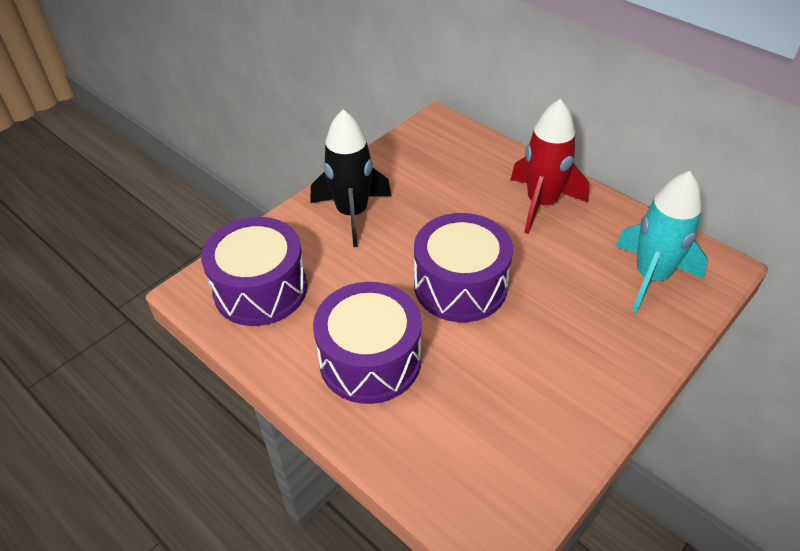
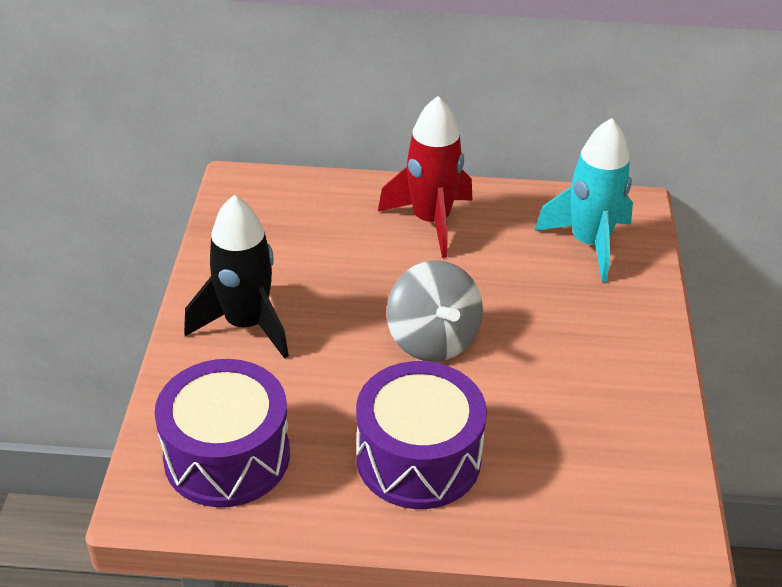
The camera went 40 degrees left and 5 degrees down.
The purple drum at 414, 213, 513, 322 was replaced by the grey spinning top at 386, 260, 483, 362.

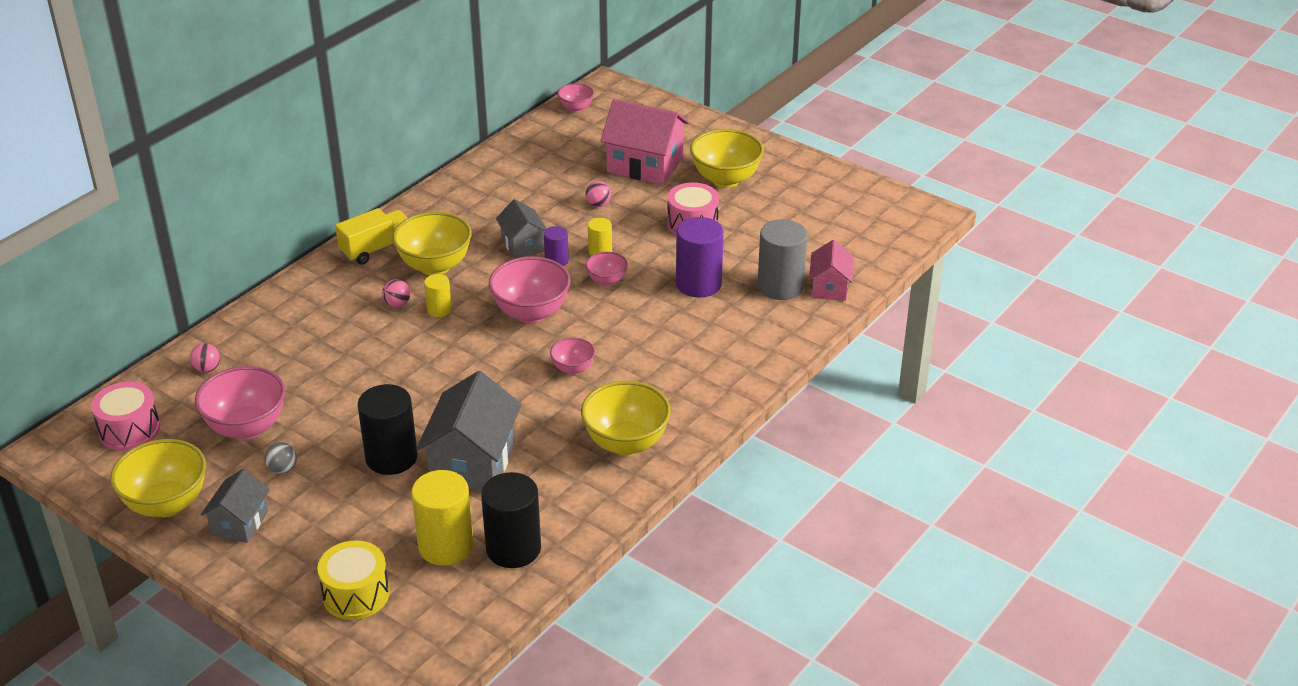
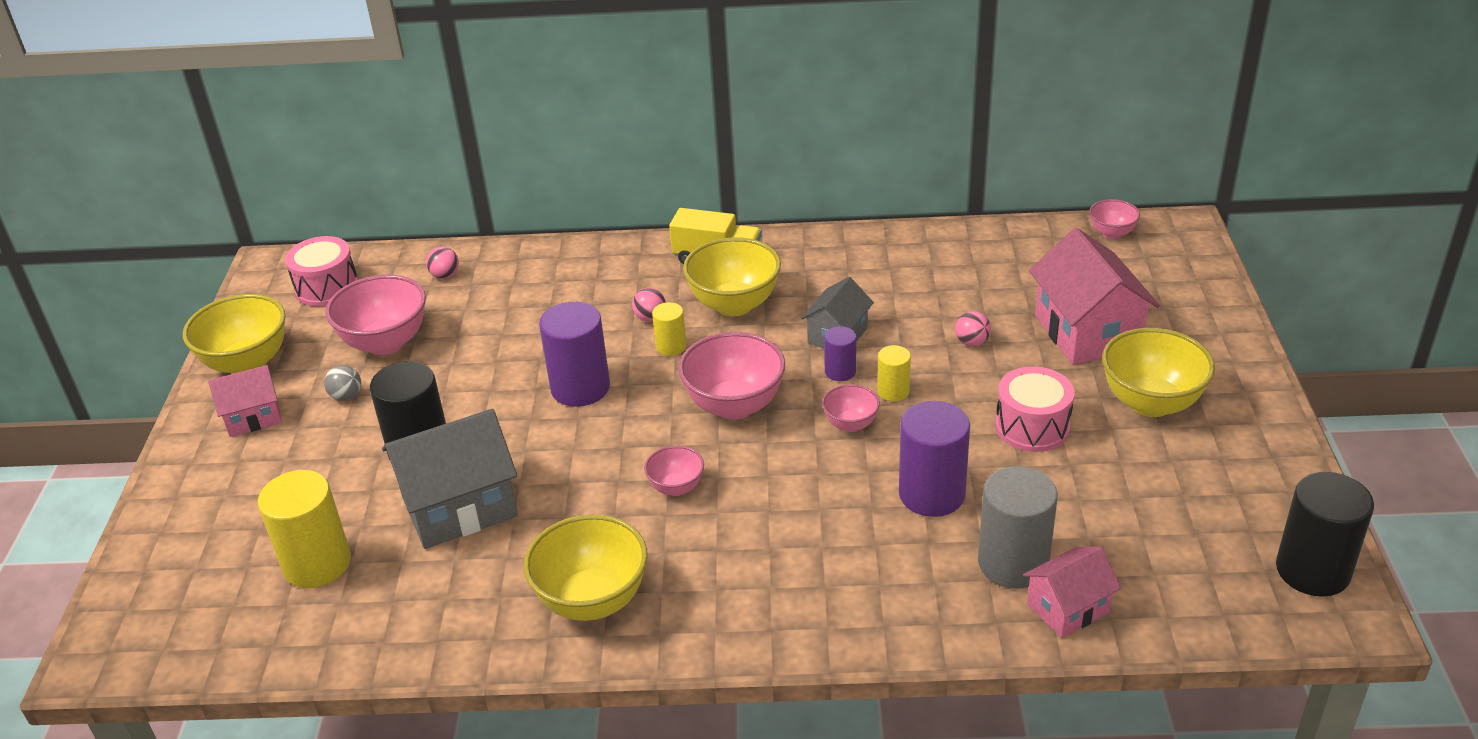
The camera went 55 degrees right and 0 degrees up.
The grey house at 201, 469, 270, 543 became the pink house at 208, 365, 282, 437.
The purple cylinder at 539, 302, 610, 407 appeared.
The black cylinder moved from 481, 472, 541, 568 to 1276, 472, 1374, 597.
The yellow drum at 317, 540, 389, 620 disappeared.

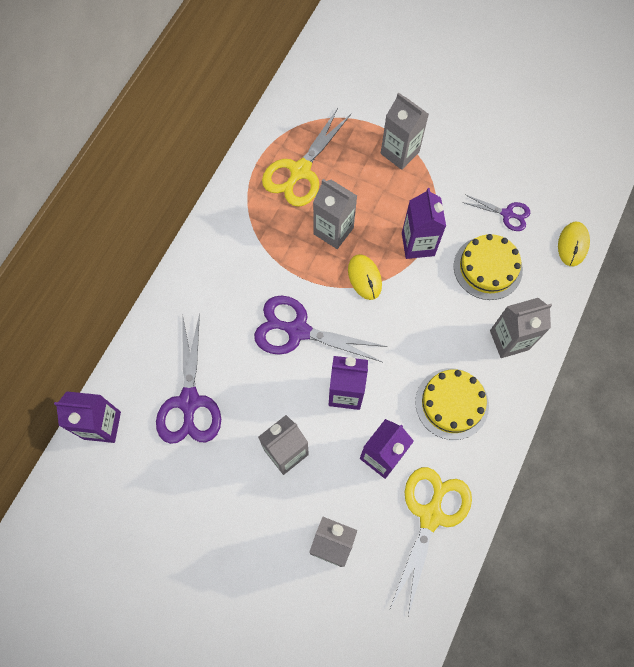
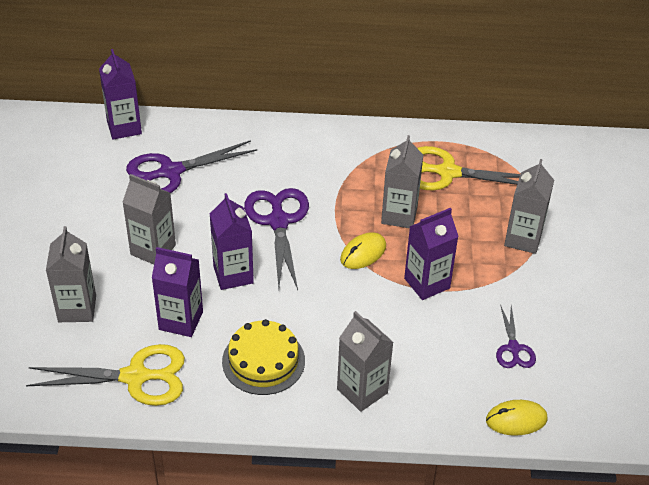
The camera went 65 degrees right and 25 degrees down.
The yellow cake at 454, 234, 523, 300 disappeared.

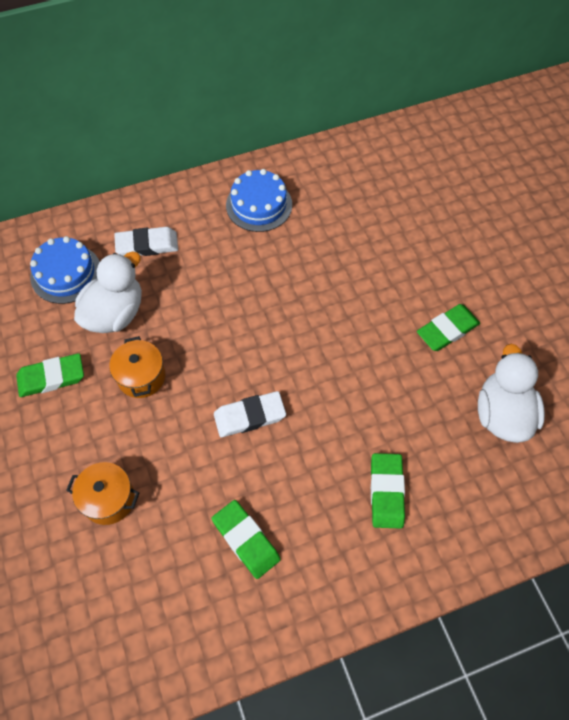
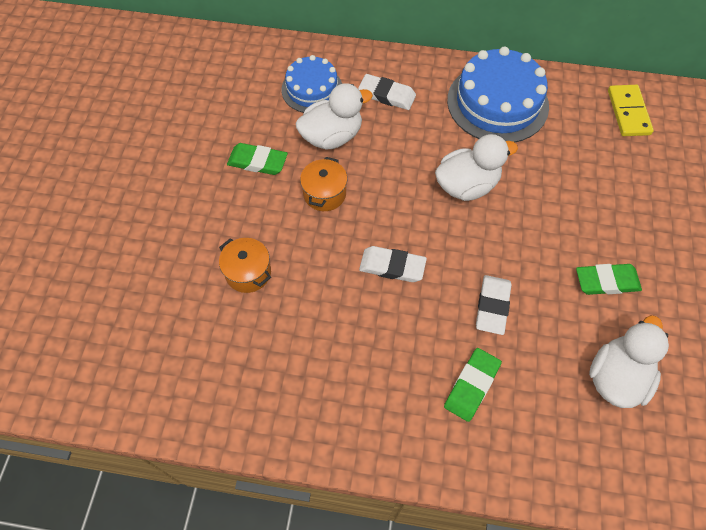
The camera went 30 degrees right and 0 degrees up.
The white duck at 435, 134, 518, 201 appeared.
The blue cake at 226, 169, 292, 232 changed to 1.62 times the size.
The white eraser at 476, 275, 512, 335 appeared.
The yellow domino at 608, 85, 654, 136 appeared.
The green eraser at 211, 500, 281, 579 disappeared.

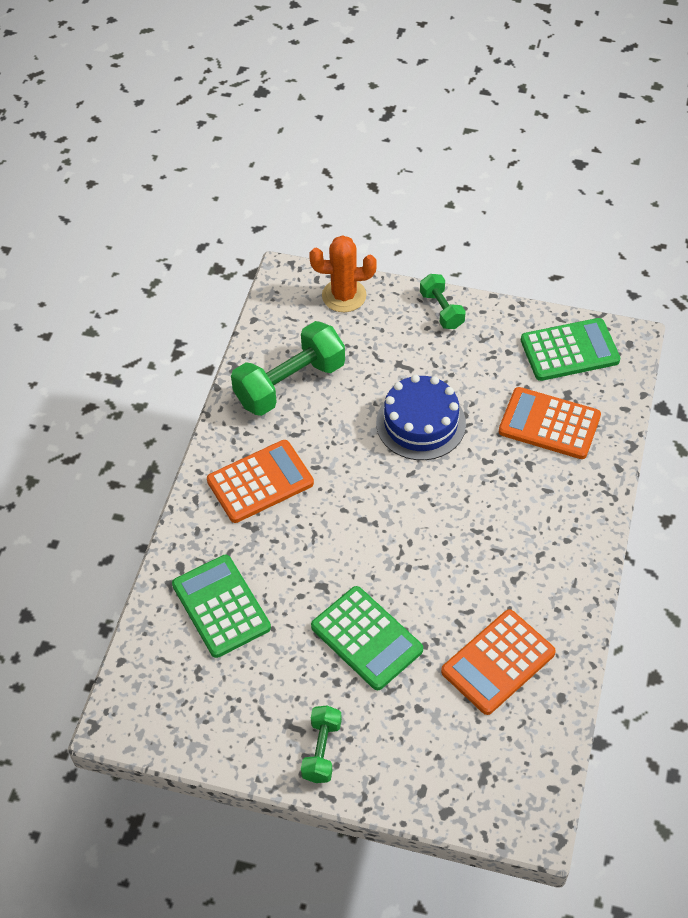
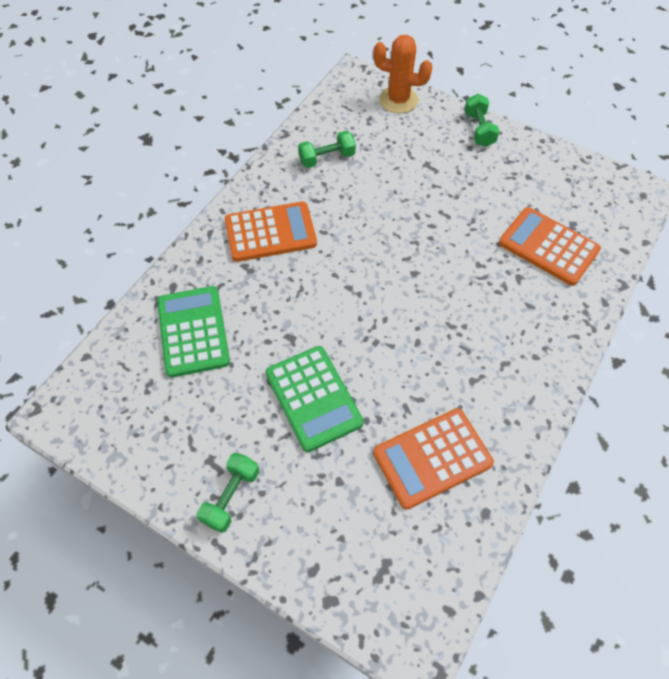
The camera went 15 degrees right and 5 degrees up.
The green dumbbell at 231, 321, 345, 416 changed to 0.54 times the size.
The blue cake at 376, 374, 466, 460 disappeared.
The green calculator at 521, 318, 620, 381 disappeared.

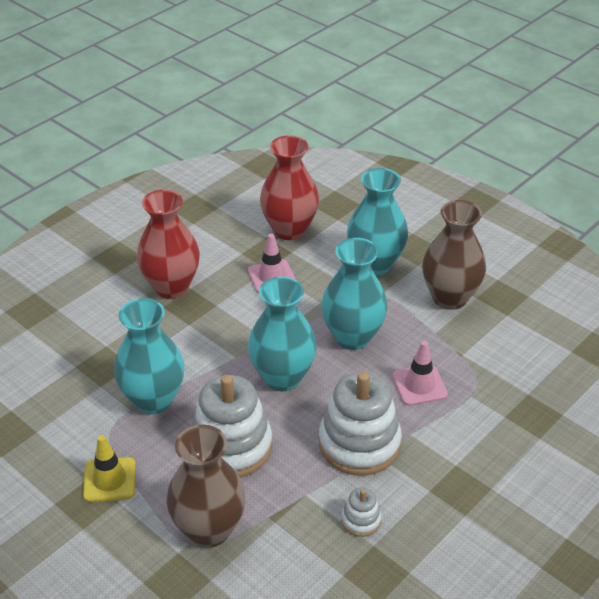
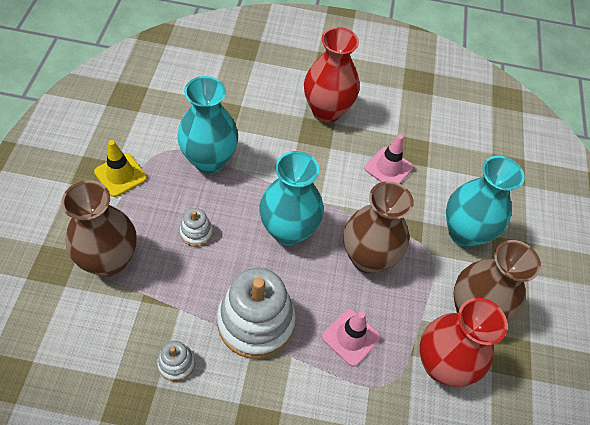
The camera went 50 degrees right and 15 degrees up.
The white stacking toy at 192, 375, 272, 477 changed to 0.45 times the size.
The turquoise vase at 321, 238, 388, 350 became the brown vase at 344, 181, 414, 274.
The red vase moved from 260, 135, 319, 240 to 419, 298, 508, 387.

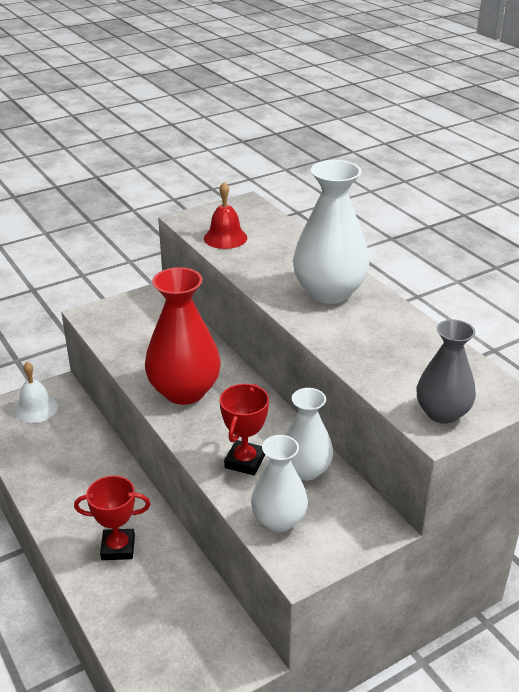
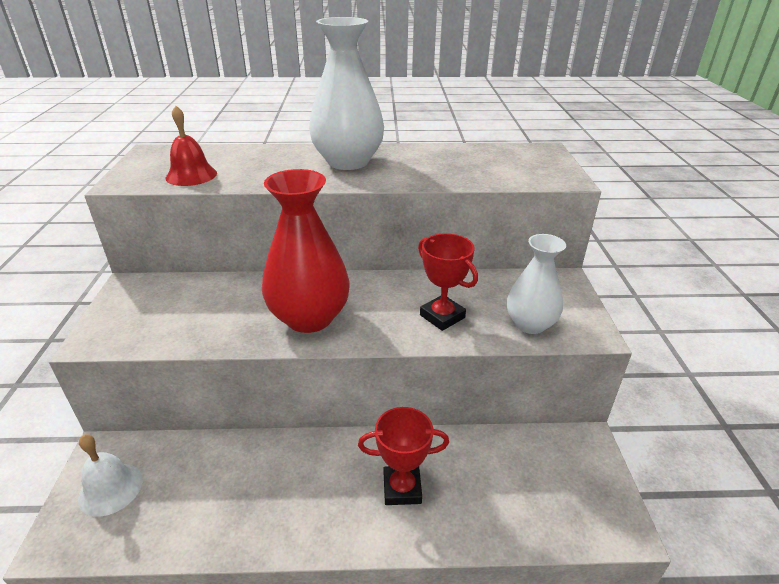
The camera went 60 degrees left and 0 degrees up.
The red trophy at 74, 476, 150, 560 turned 60 degrees clockwise.
The white vase at 285, 388, 333, 481 disappeared.
The grey vase at 417, 319, 476, 424 disappeared.

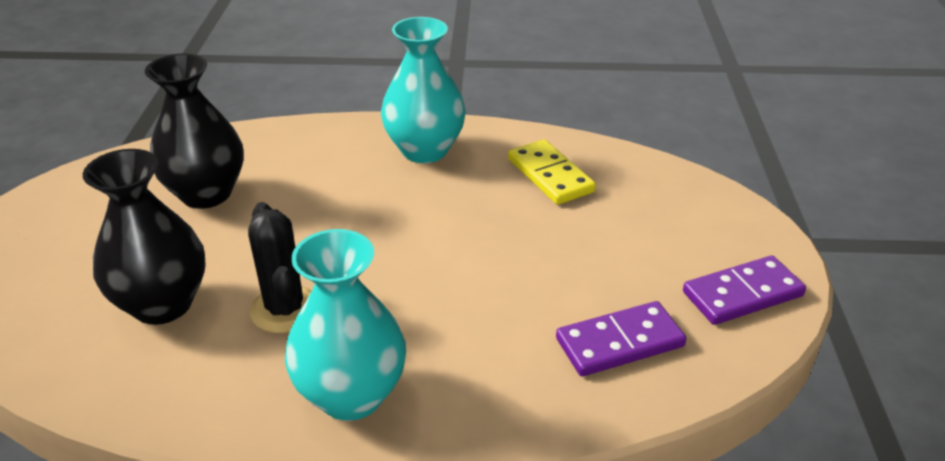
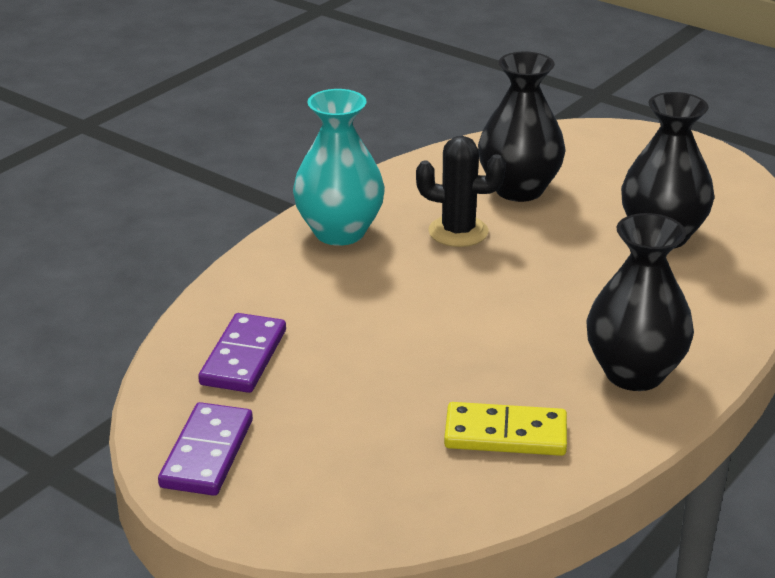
The camera went 125 degrees right and 5 degrees down.
The turquoise vase at 381, 17, 466, 163 became the black vase at 586, 213, 694, 391.

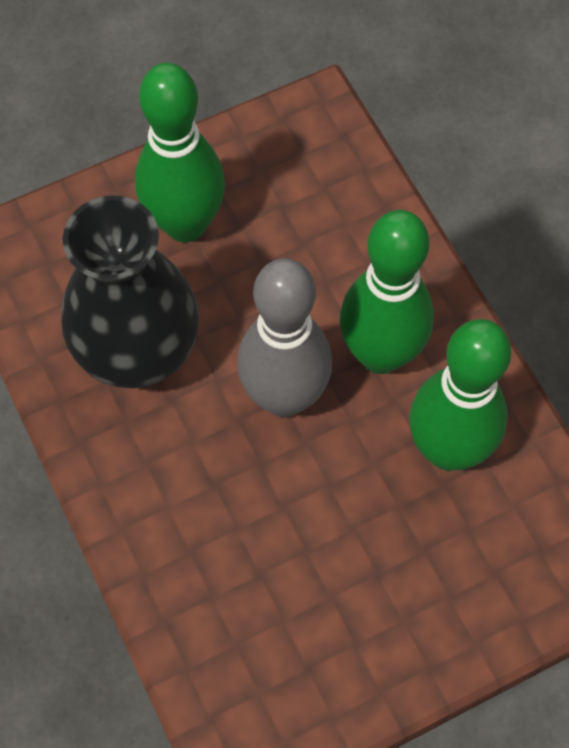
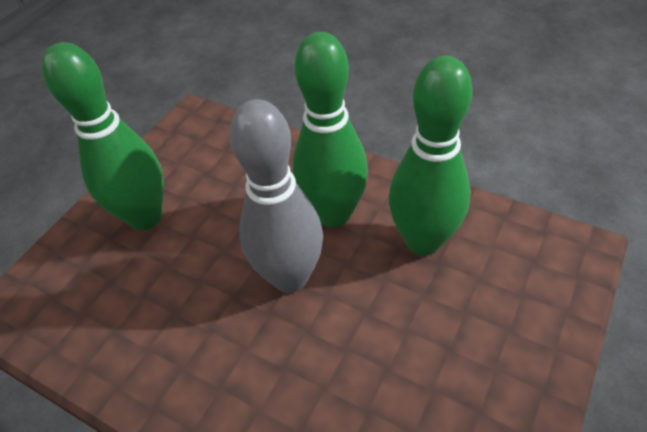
The camera went 30 degrees left and 15 degrees down.
The black vase at 61, 196, 199, 389 disappeared.

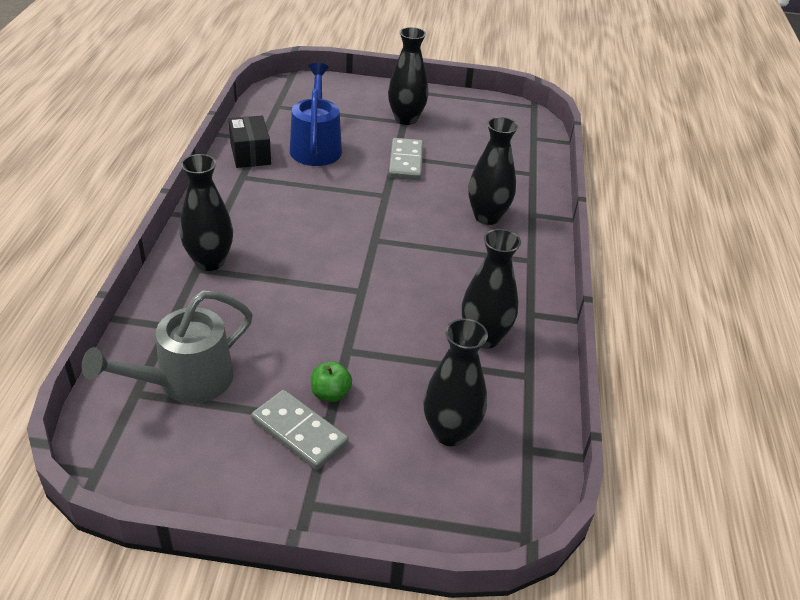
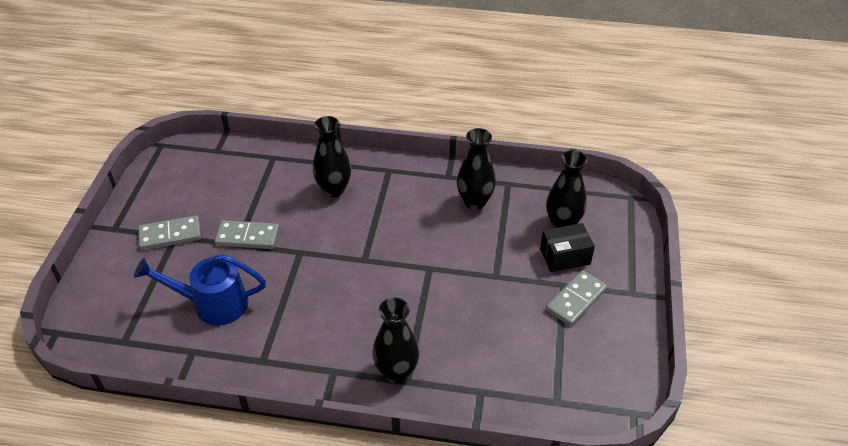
The camera went 85 degrees left and 5 degrees up.
The black vase at 388, 27, 429, 125 was replaced by the grey domino at 138, 215, 201, 250.
The black box moved from 228, 116, 271, 168 to 540, 223, 595, 272.
The grey watering can at 82, 290, 253, 404 disappeared.
The green apple at 311, 361, 352, 402 disappeared.

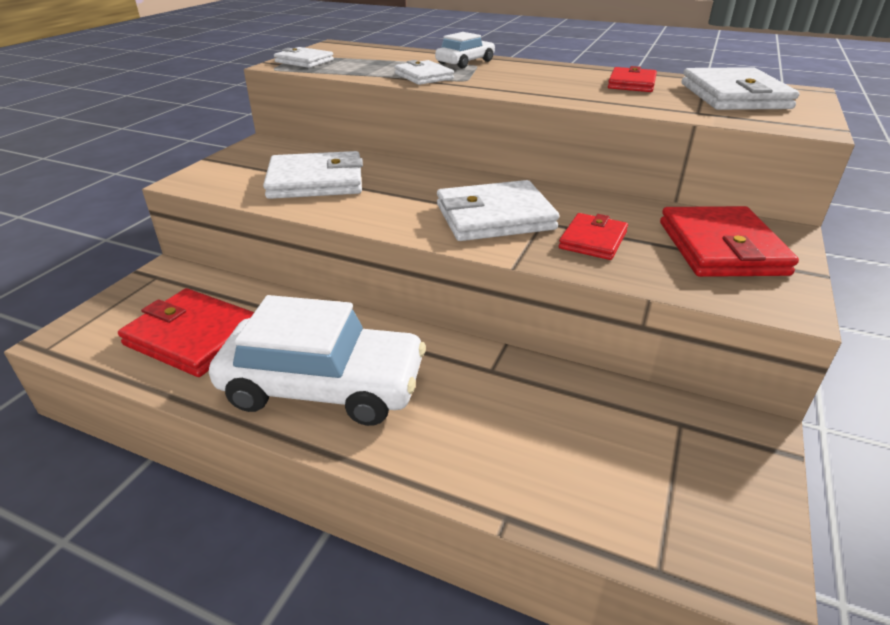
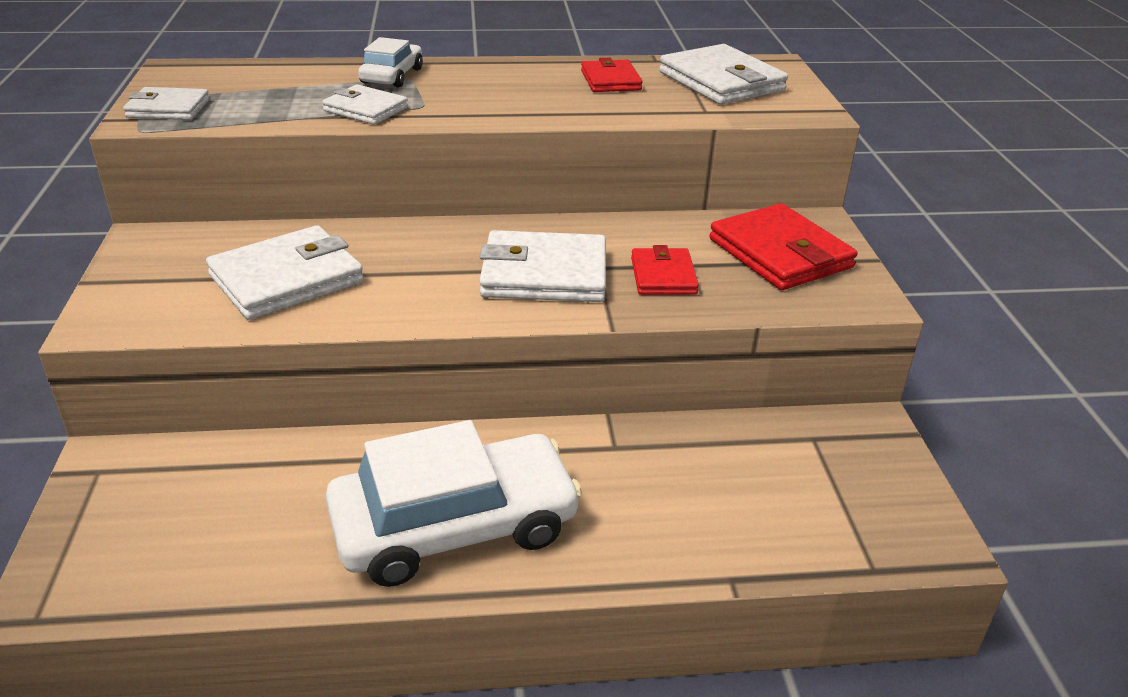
The camera went 30 degrees left and 0 degrees up.
The white wallet at 437, 180, 559, 241 turned 45 degrees clockwise.
The red wallet at 118, 288, 254, 377 disappeared.

